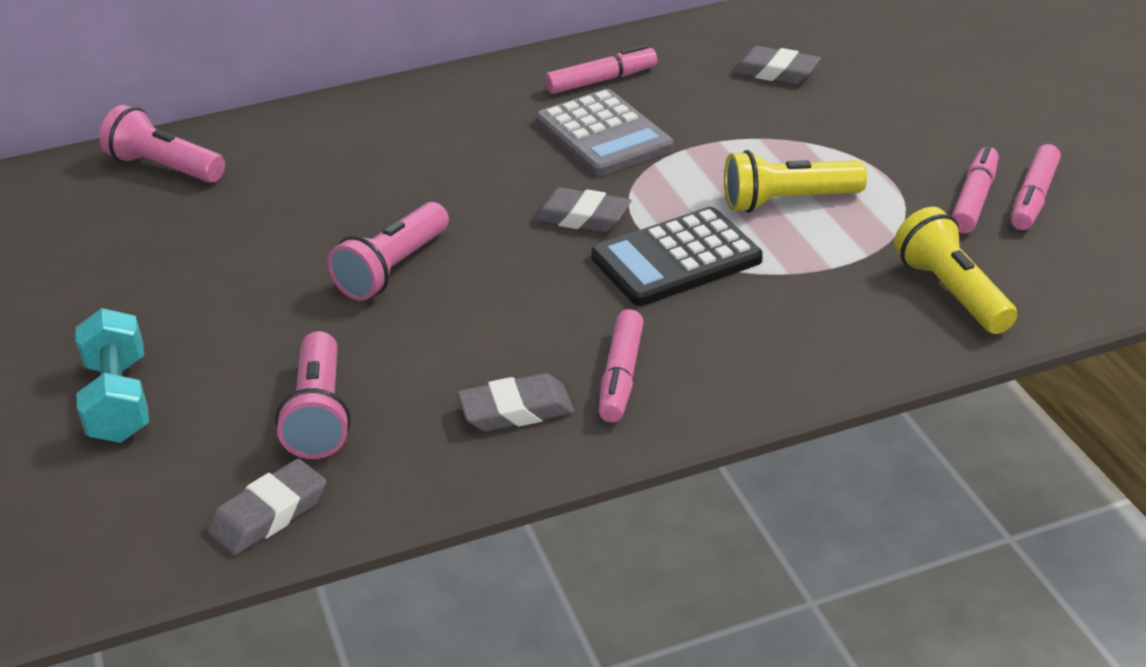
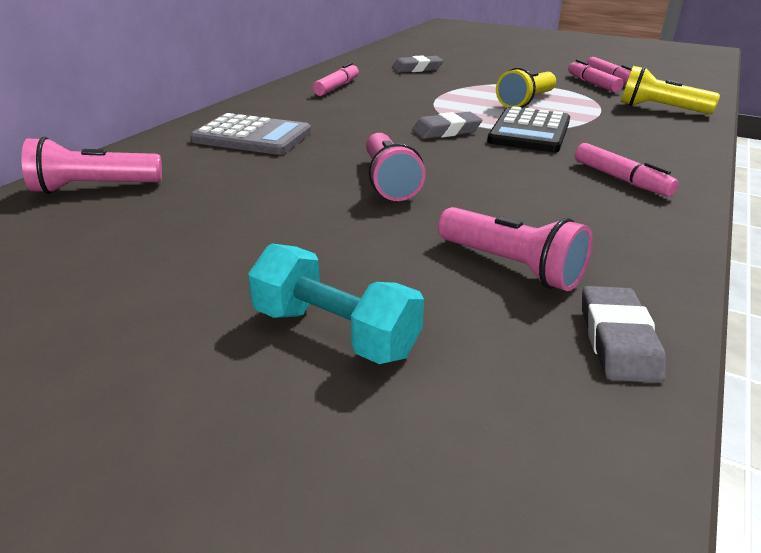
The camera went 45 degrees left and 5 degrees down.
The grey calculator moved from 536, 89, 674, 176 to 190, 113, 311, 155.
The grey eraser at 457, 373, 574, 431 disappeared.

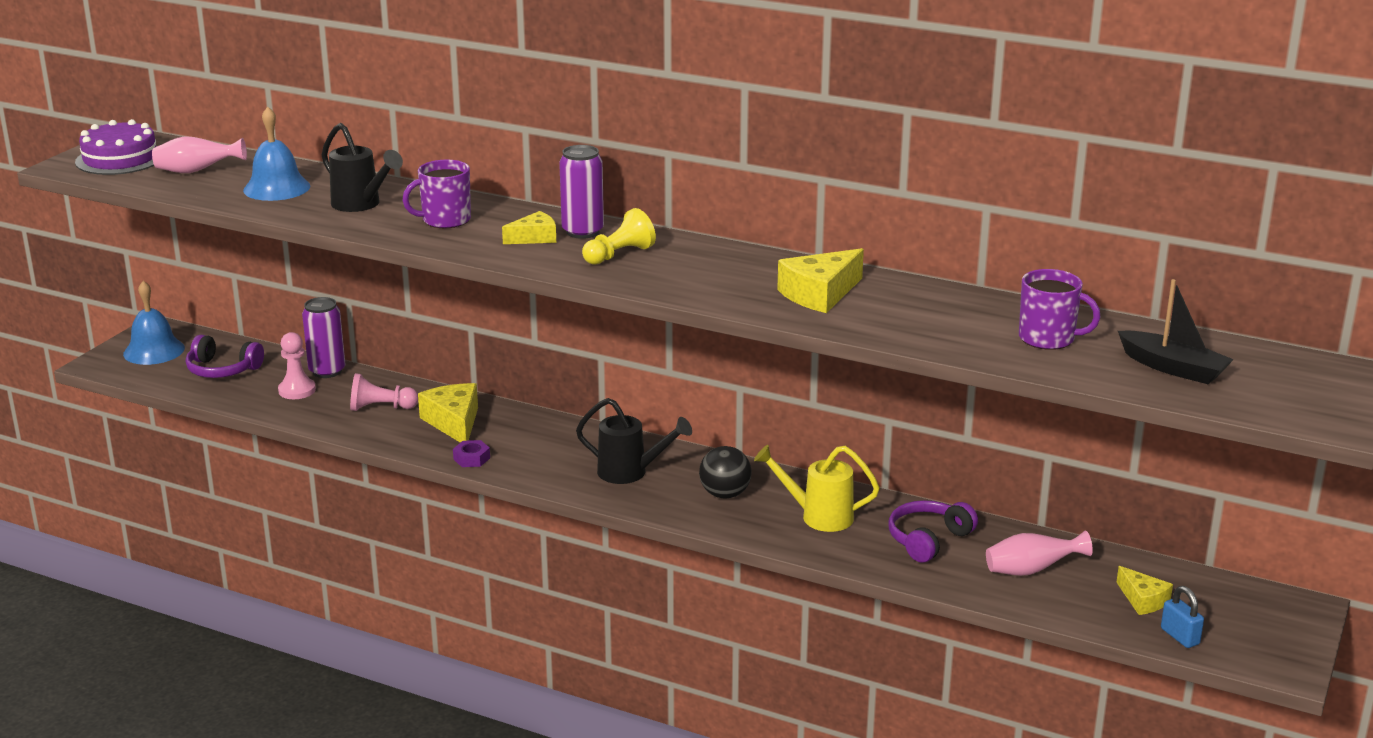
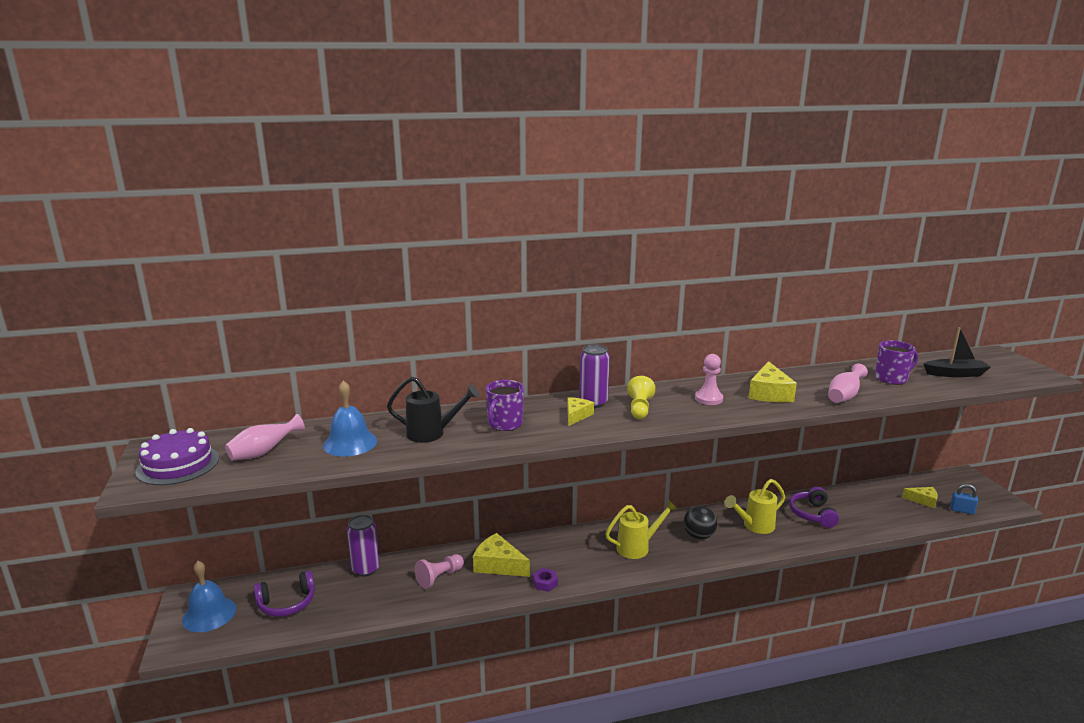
The camera went 40 degrees left and 5 degrees down.
The black watering can at 576, 398, 692, 484 became the yellow watering can at 605, 499, 678, 559.
The pink pawn moved from 278, 332, 316, 399 to 695, 354, 723, 405.
The pink vase moved from 986, 530, 1093, 576 to 828, 363, 868, 403.

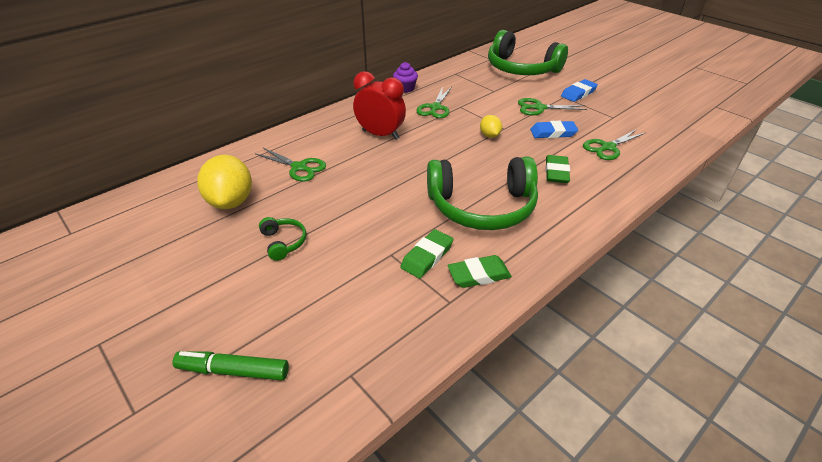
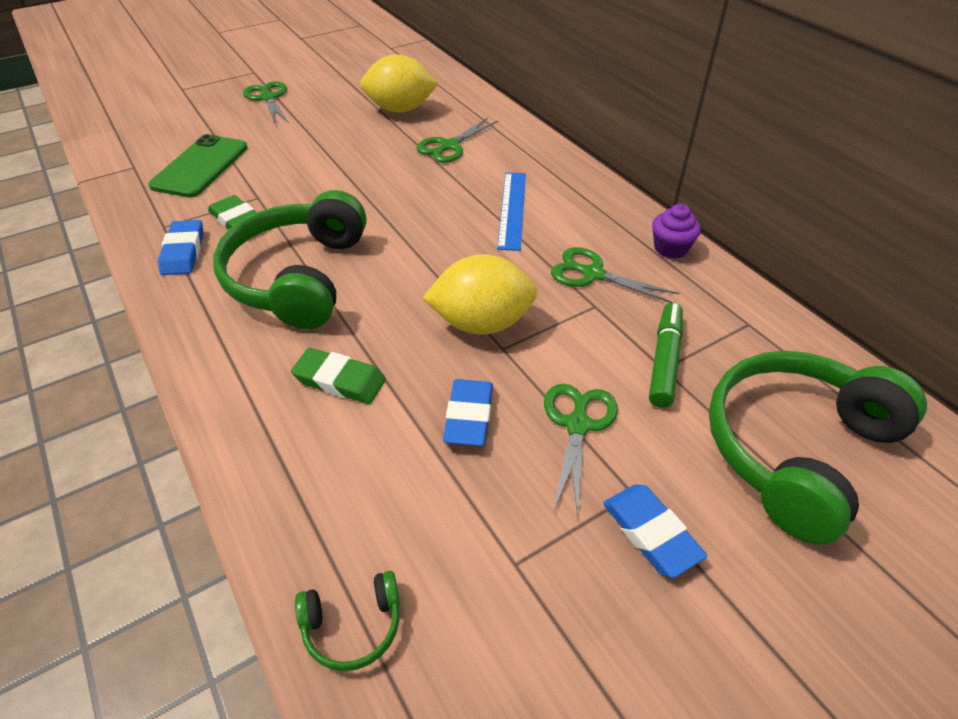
The camera went 100 degrees right and 5 degrees up.
The green phone at 148, 134, 248, 198 appeared.
The green eraser at 447, 255, 512, 288 became the blue eraser at 158, 220, 204, 275.
The green scissors moved from 583, 129, 645, 160 to 243, 81, 289, 124.
The green headphones moved from 259, 217, 306, 261 to 295, 571, 400, 671.
The yellow lemon at 480, 115, 502, 138 changed to 1.96 times the size.
The red clock at 353, 71, 406, 140 was replaced by the blue ruler at 497, 172, 526, 251.
The green marker moved from 173, 351, 289, 380 to 649, 302, 683, 408.

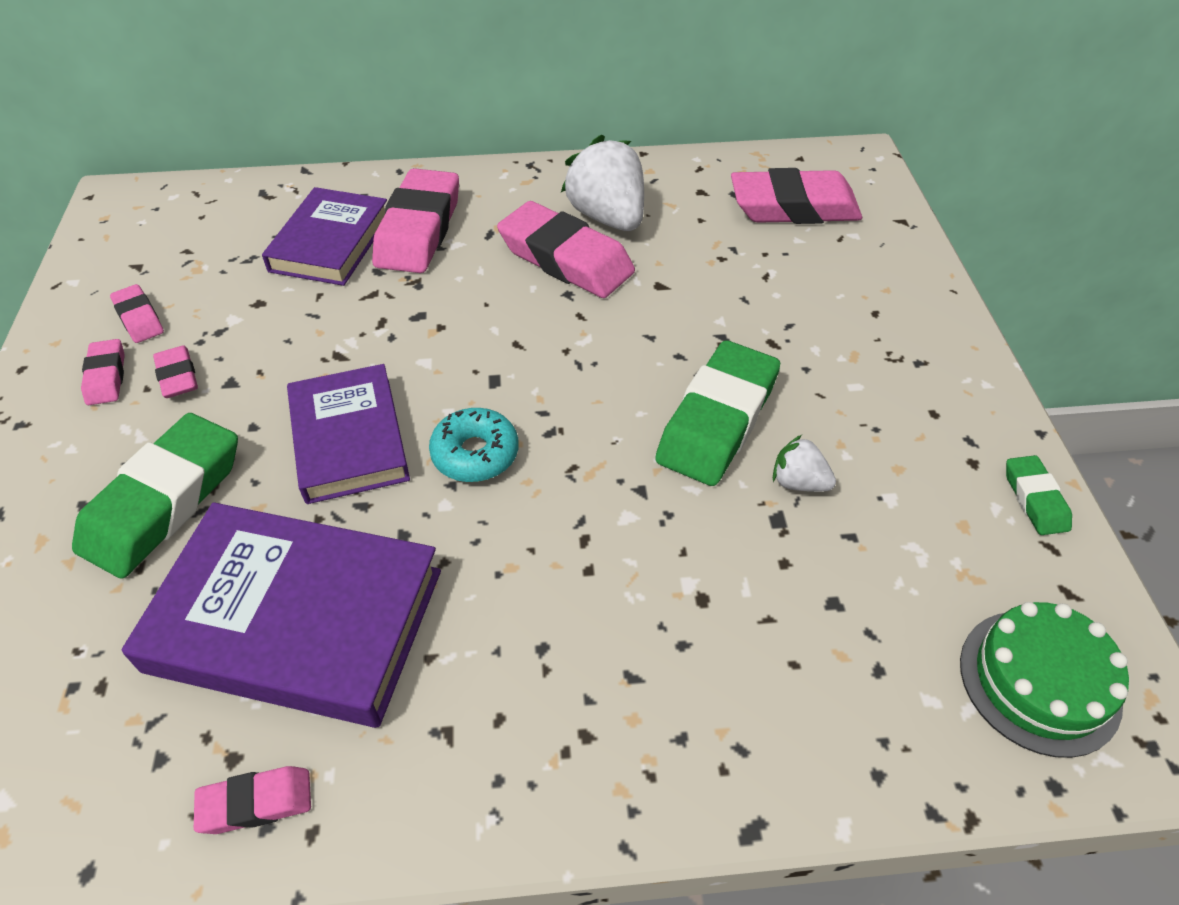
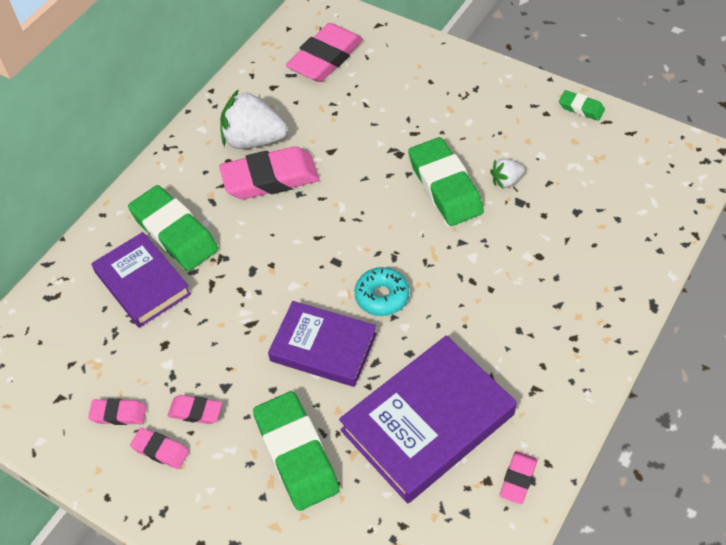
The camera went 50 degrees left and 5 degrees up.
The pink eraser at 372, 168, 459, 273 became the green eraser at 128, 185, 218, 271.
The green cake at 960, 602, 1129, 758 disappeared.

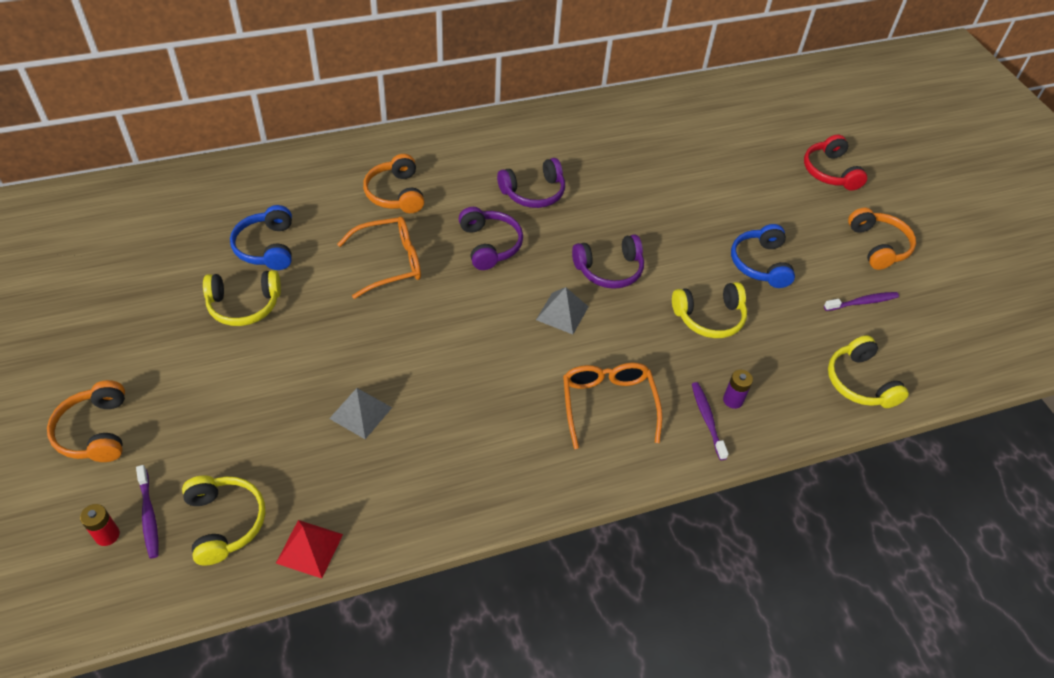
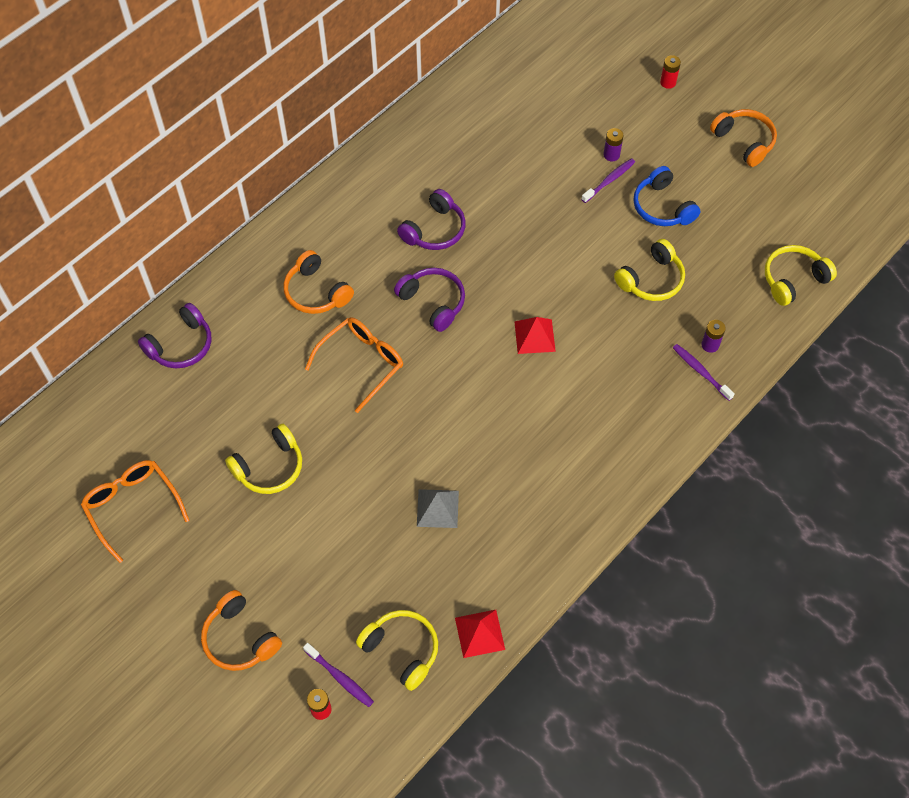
The camera went 25 degrees left and 10 degrees up.
The orange glasses moved from 563, 363, 662, 449 to 81, 460, 189, 563.
The purple headphones moved from 572, 234, 644, 289 to 138, 303, 212, 368.
The grey pyramid at 536, 287, 589, 334 became the red pyramid at 514, 317, 556, 354.
The purple toothbrush moved from 824, 292, 899, 311 to 581, 158, 635, 203.
The purple battery at 603, 128, 624, 161 appeared.
The red headphones at 804, 135, 867, 191 was replaced by the red battery at 660, 55, 681, 89.
The yellow headphones at 828, 335, 909, 408 turned 105 degrees clockwise.
The blue headphones at 230, 205, 292, 270 disappeared.

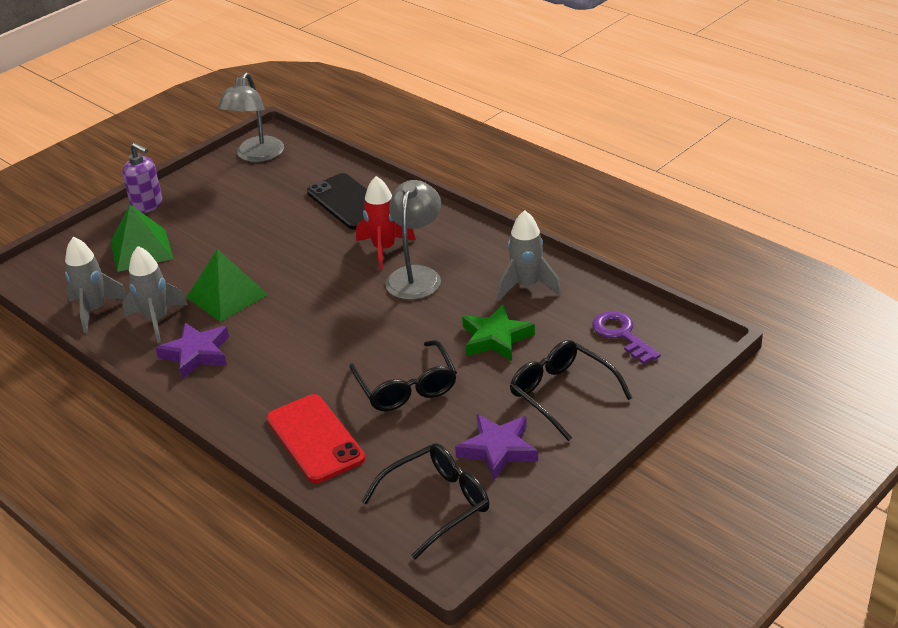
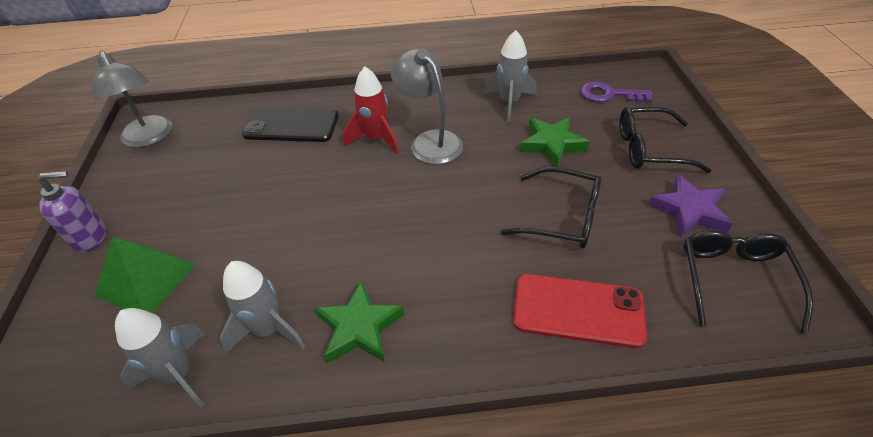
The camera went 50 degrees left and 10 degrees up.
The purple star at 155, 323, 229, 379 became the green star at 315, 281, 404, 364.
The green pyramid at 186, 249, 268, 322 disappeared.

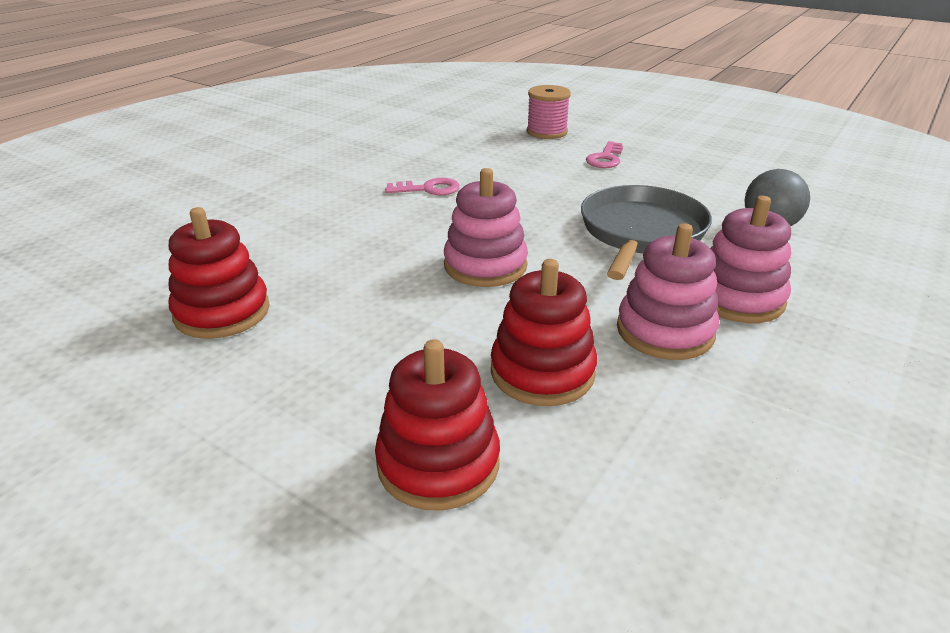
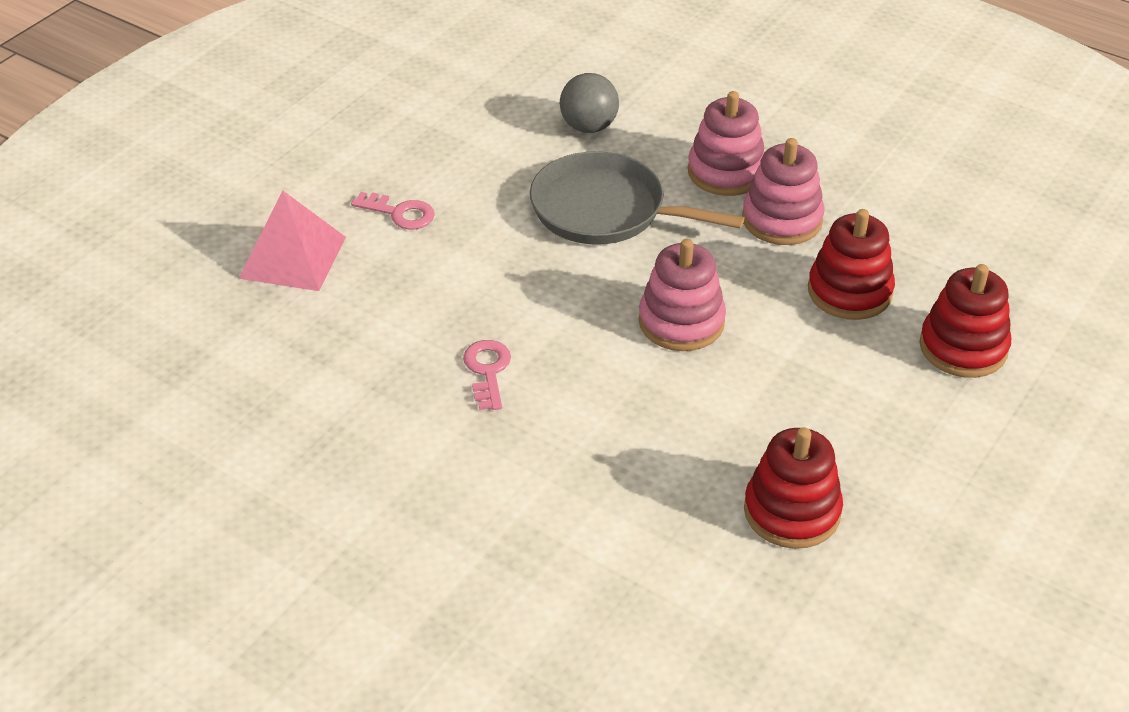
The camera went 90 degrees left and 10 degrees up.
The pink spool at 527, 85, 571, 139 was replaced by the pink pyramid at 239, 190, 346, 291.

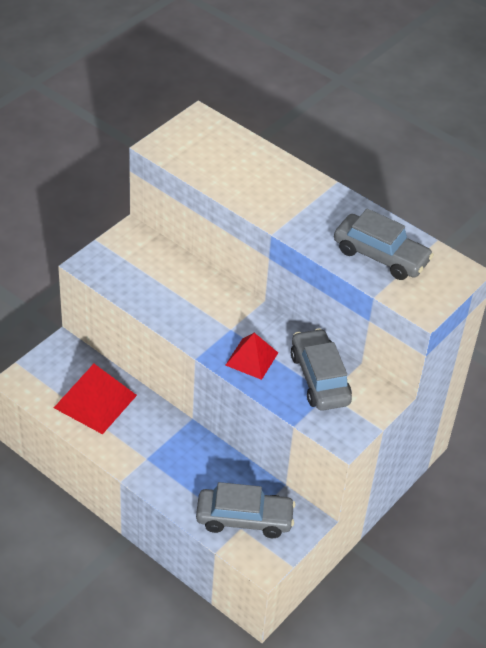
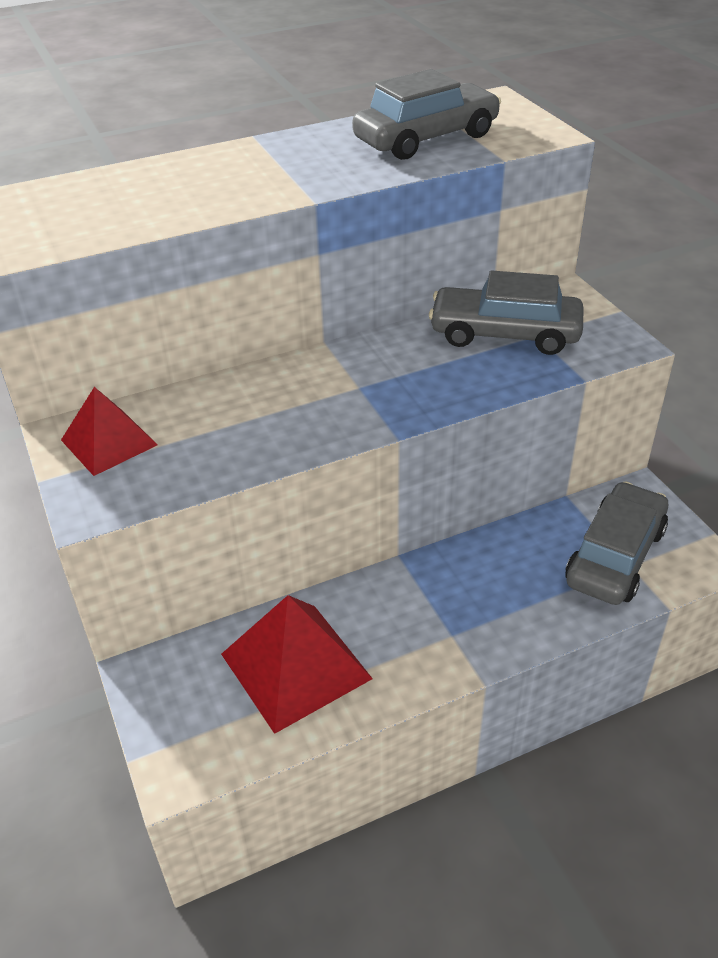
The camera went 60 degrees left and 5 degrees down.
The red pyramid moved from 225, 333, 278, 380 to 61, 387, 158, 476.

